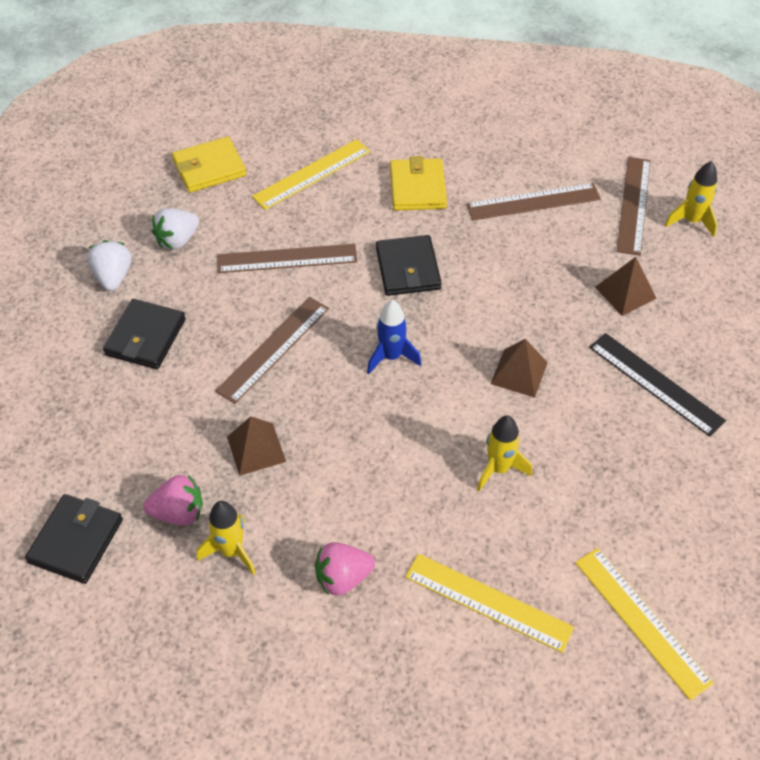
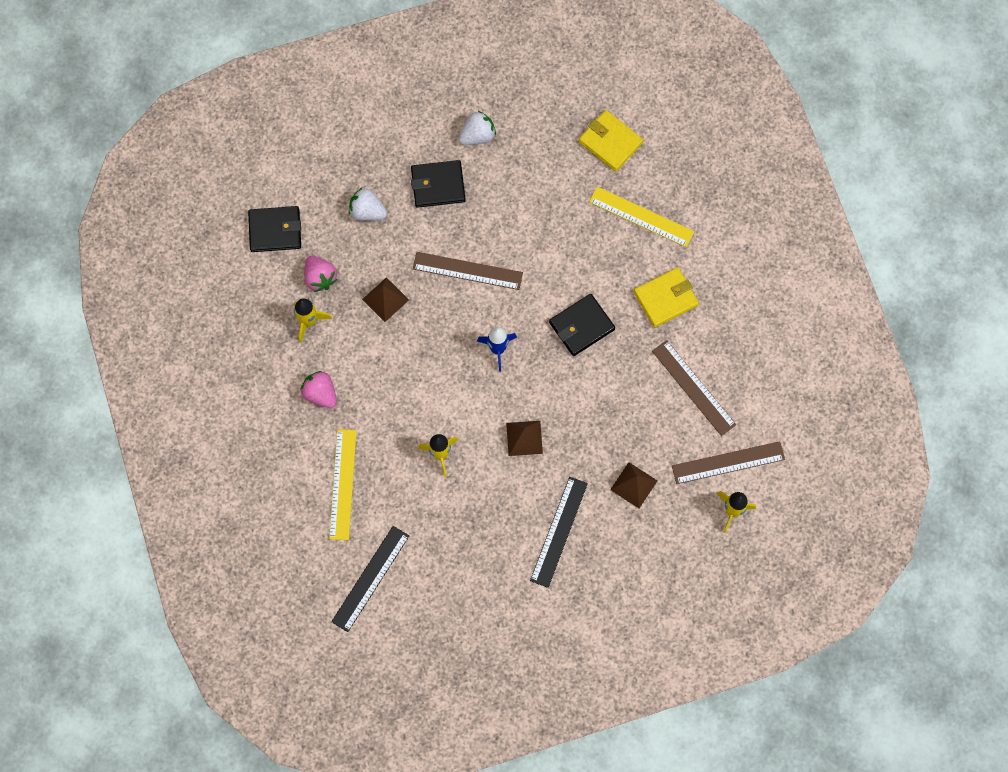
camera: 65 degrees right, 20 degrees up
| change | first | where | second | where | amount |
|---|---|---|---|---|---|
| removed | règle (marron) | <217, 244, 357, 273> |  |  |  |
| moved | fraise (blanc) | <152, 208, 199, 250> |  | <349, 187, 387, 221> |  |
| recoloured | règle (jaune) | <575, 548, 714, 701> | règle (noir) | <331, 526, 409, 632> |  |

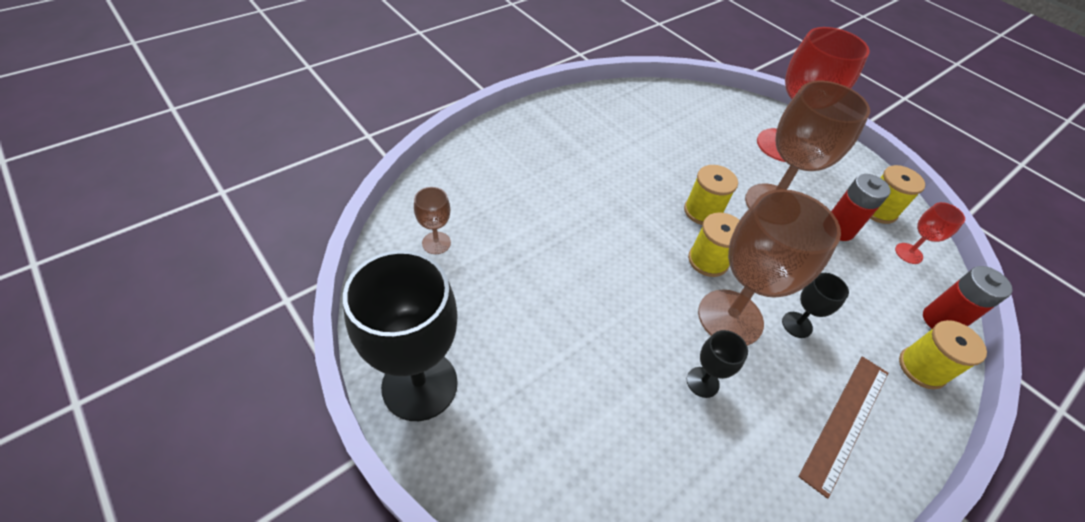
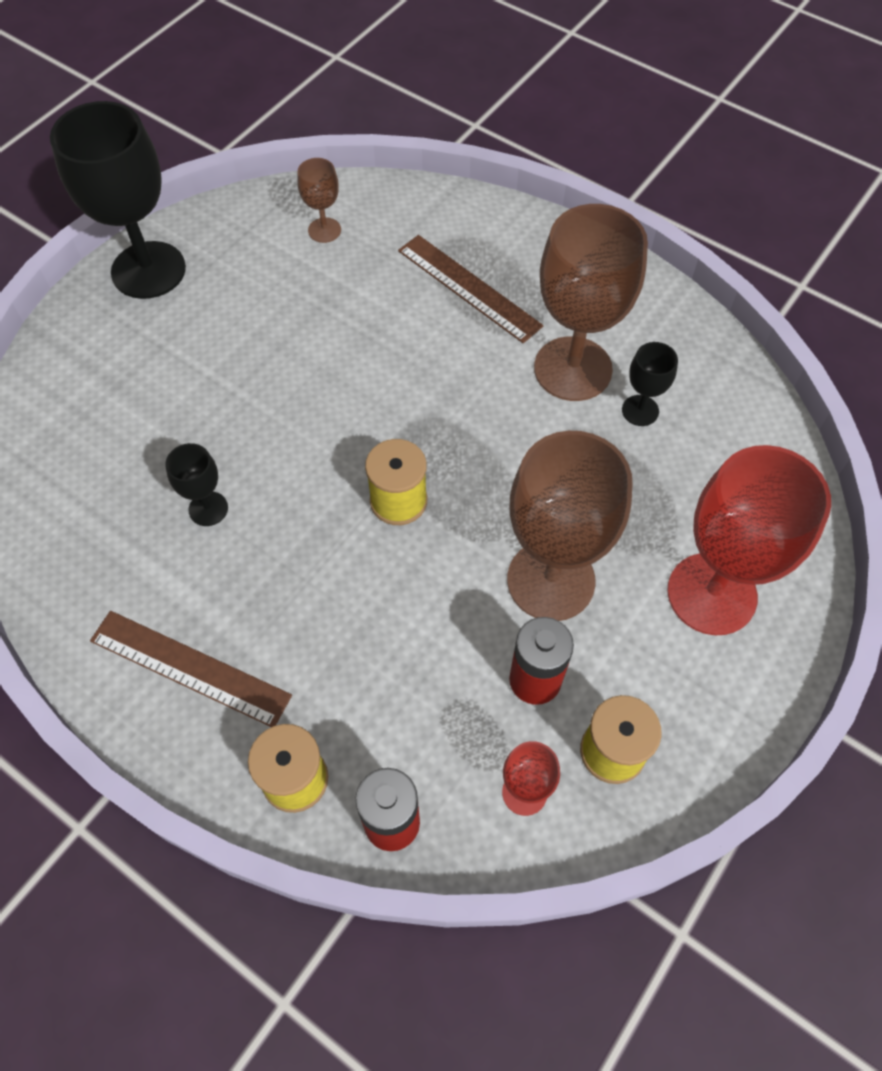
camera: 80 degrees right, 10 degrees up
| change | first | where | second | where | amount |
|---|---|---|---|---|---|
| removed | bobine (jaune) | <684, 165, 738, 225> |  |  |  |
| added |  |  | règle (marron) | <398, 235, 543, 343> |  |
| moved | verre à pied (marron) | <698, 189, 841, 346> |  | <534, 204, 648, 401> |  |
| moved | verre à pied (noir) | <782, 273, 849, 338> |  | <622, 342, 678, 426> |  |

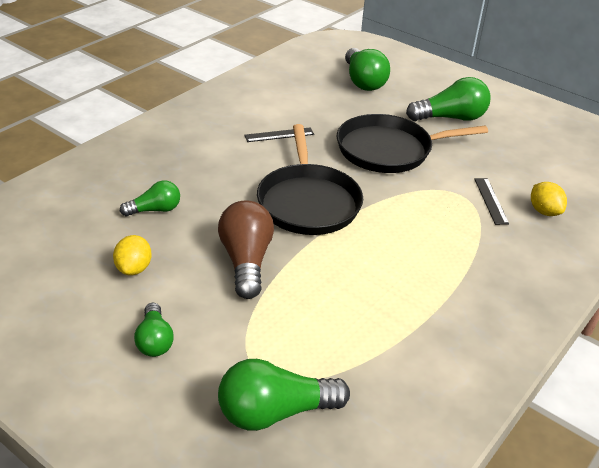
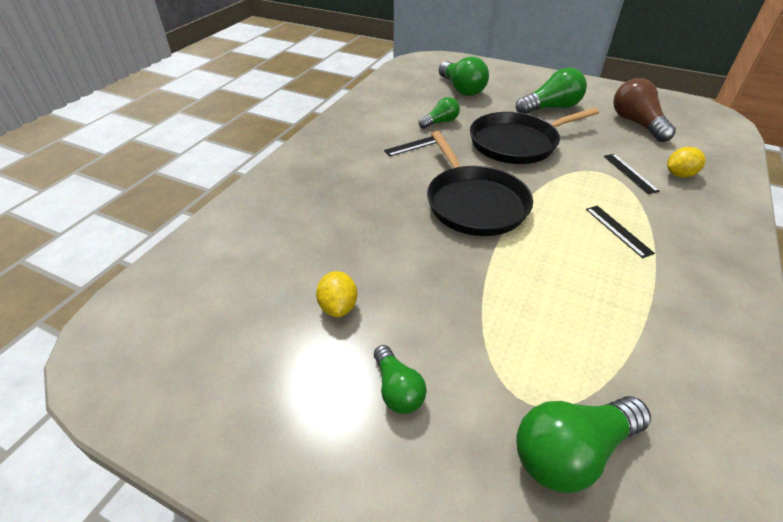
camera: 10 degrees left, 5 degrees up
| change | first | where | second | where | amount |
|---|---|---|---|---|---|
| added |  |  | règle (noir) | <586, 206, 655, 258> |  |
| moved | ampoule (vert) | <120, 181, 180, 216> |  | <418, 97, 460, 129> |  |
| moved | ampoule (marron) | <218, 200, 274, 299> |  | <613, 78, 676, 142> |  |
| turned | citron (jaune) | <531, 182, 567, 216> |  | <667, 147, 706, 178> | 75 degrees counterclockwise |

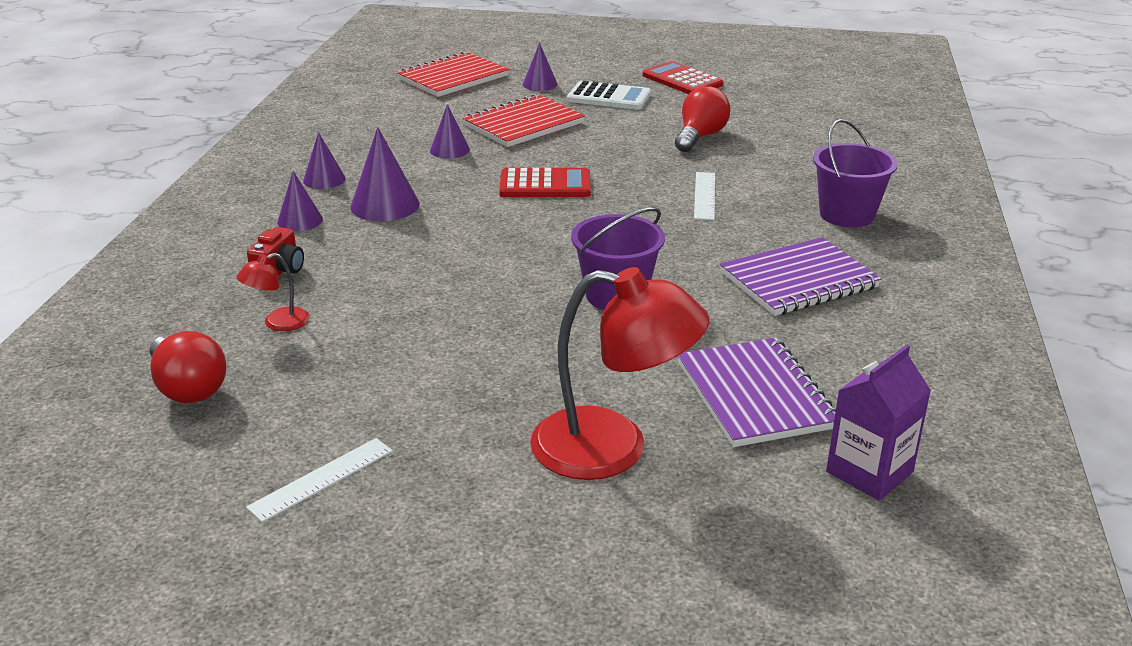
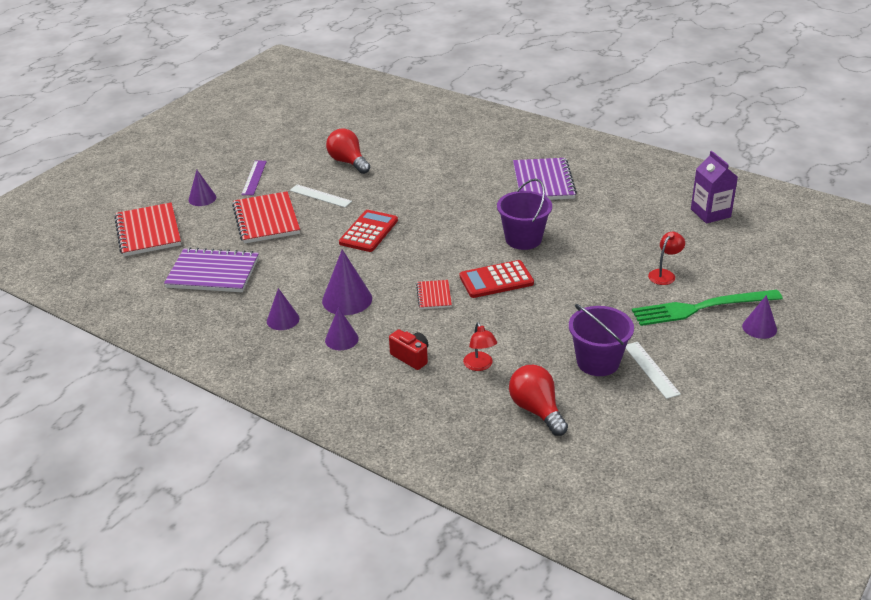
camera: 65 degrees left, 5 degrees up
| change | first | where | second | where | amount |
|---|---|---|---|---|---|
| added |  |  | carnet (rouge) | <416, 280, 452, 309> |  |
| added |  |  | fourchette (vert) | <632, 290, 783, 326> |  |
| moved | cône (violet) | <430, 104, 470, 159> |  | <742, 295, 777, 339> |  |
| moved | calculatrice (rouge) | <643, 61, 723, 94> |  | <460, 260, 534, 298> |  |
| moved | carnet (violet) | <678, 338, 836, 447> |  | <164, 247, 259, 292> |  |
| moved | règle (blanc) | <694, 172, 715, 220> |  | <290, 184, 352, 207> |  |
| moved | seau (violet) | <813, 119, 898, 228> |  | <569, 304, 634, 376> |  |
| replaced | calculatrice (blanc) | <567, 81, 651, 110> | règle (violet) | <241, 161, 267, 195> |  |
| turned | ampoule (rouge) | <150, 331, 226, 403> |  | <509, 365, 568, 436> | 105 degrees counterclockwise |
| resized | lampe (rouge) | <530, 267, 710, 480> |  | <648, 232, 685, 285> | x0.45 |

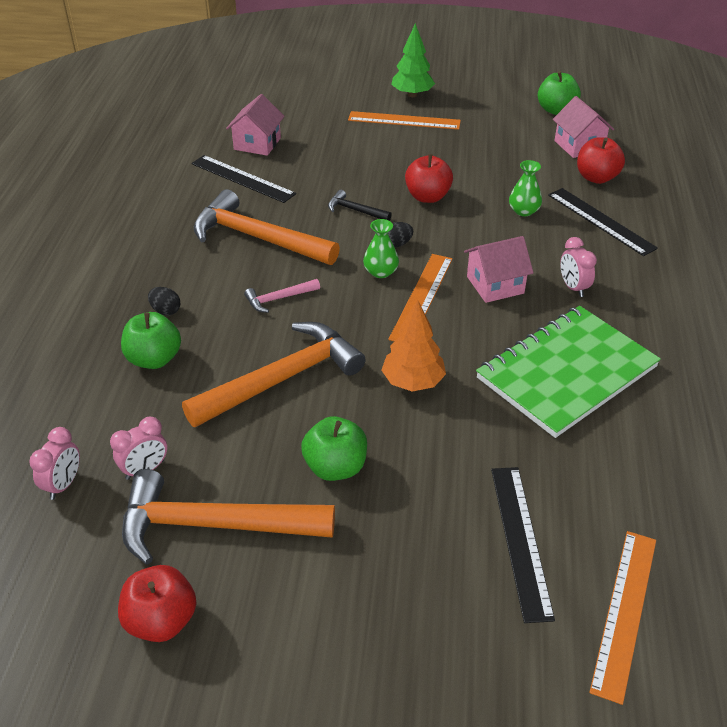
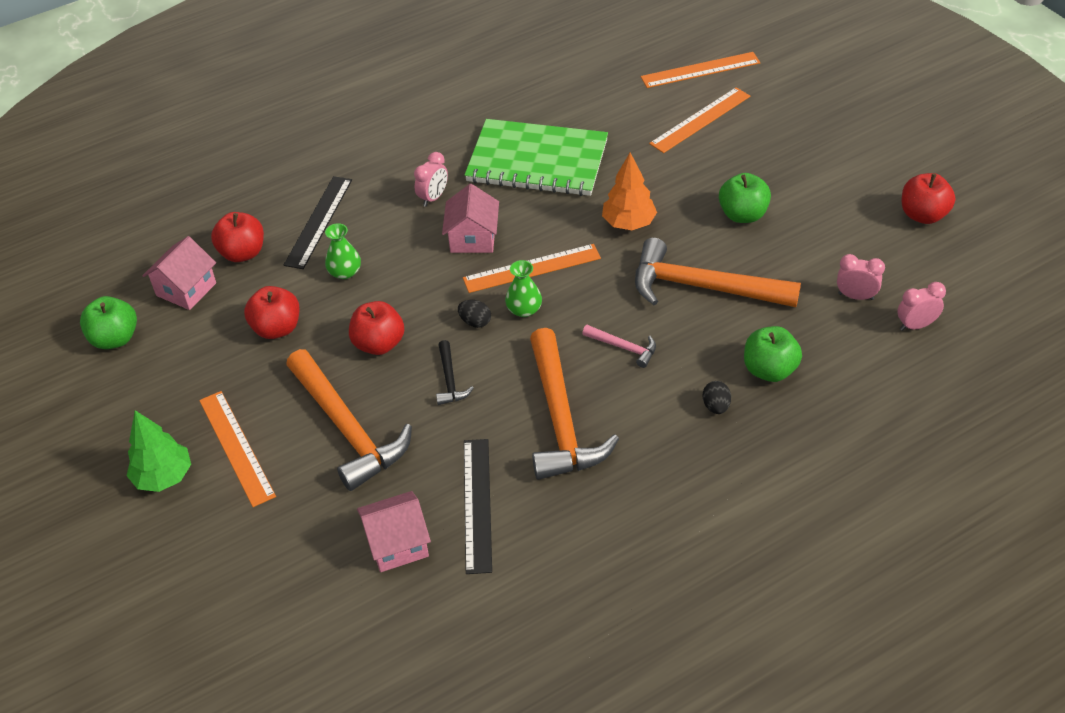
camera: 125 degrees left, 5 degrees up
| change | first | where | second | where | amount |
|---|---|---|---|---|---|
| added |  |  | pomme (rouge) | <244, 286, 300, 339> |  |
| moved | marteau (orange) | <122, 469, 335, 565> |  | <286, 349, 412, 491> |  |
| recoloured | règle (noir) | <491, 467, 555, 623> | règle (orange) | <649, 87, 750, 153> |  |
| turned | maison (rose) | <464, 236, 534, 303> |  | <442, 184, 499, 253> | 60 degrees clockwise |

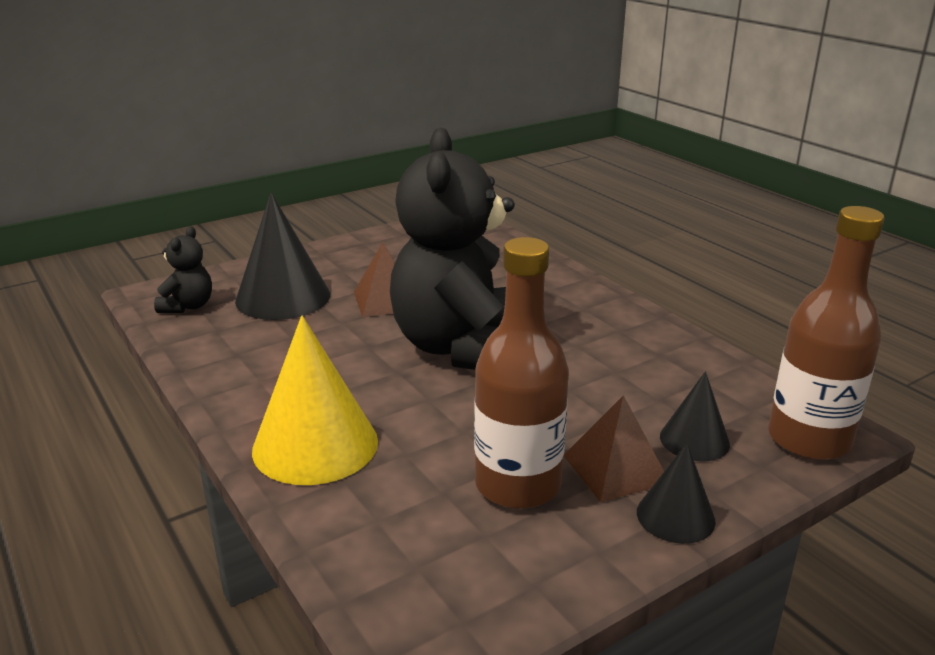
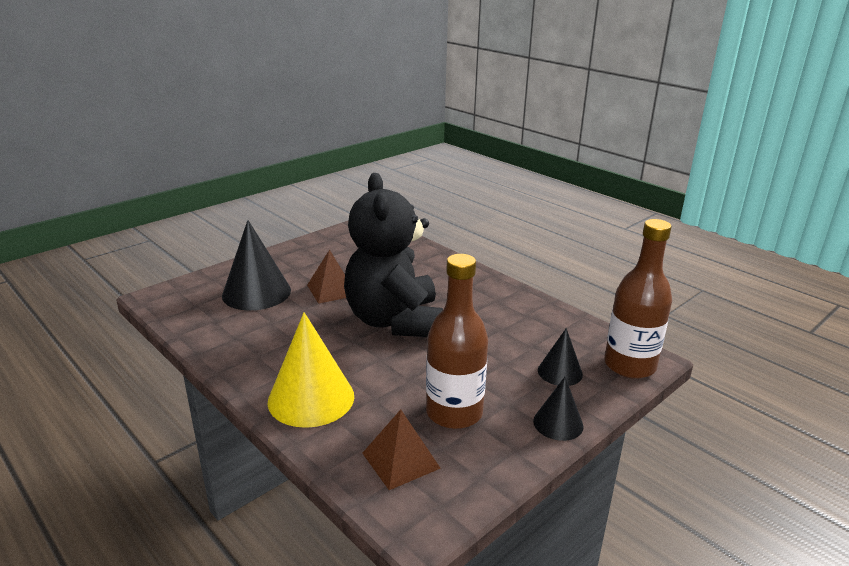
camera: 10 degrees left, 0 degrees up
| change | first | where | second | where | amount |
|---|---|---|---|---|---|
| removed | ours en peluche (noir) | <154, 227, 212, 313> |  |  |  |
| moved | pyramide (marron) | <563, 395, 664, 502> |  | <362, 409, 441, 490> |  |

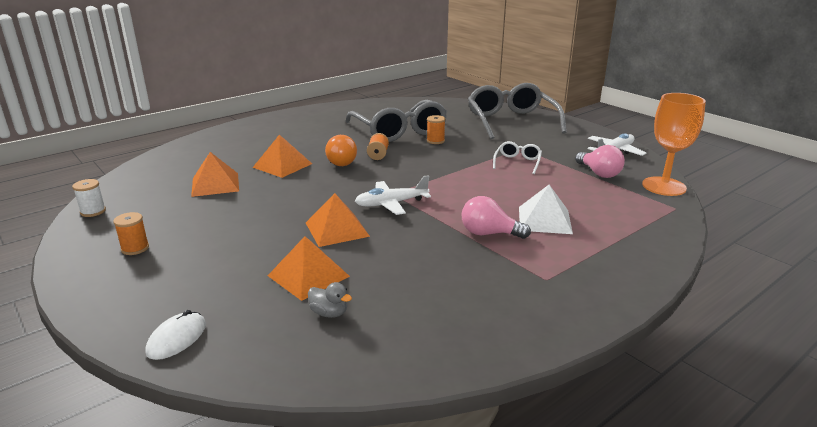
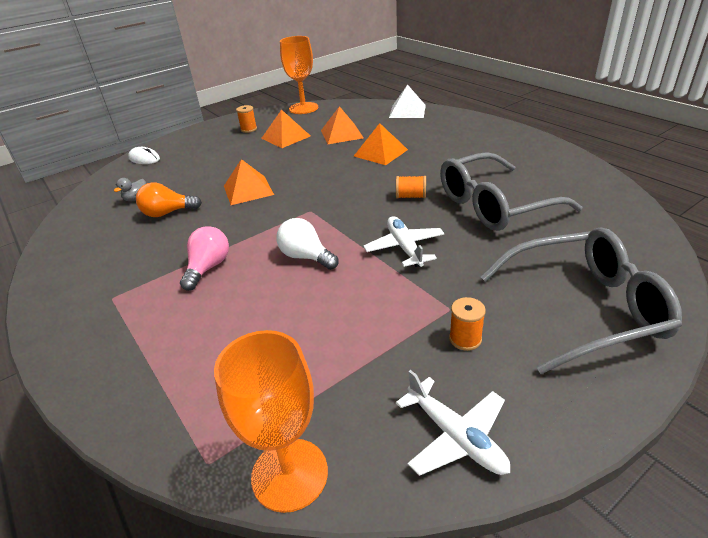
camera: 95 degrees right, 10 degrees up
| change | first | where | second | where | amount |
|---|---|---|---|---|---|
| removed | lunettes (blanc) | <493, 141, 542, 174> |  |  |  |
| removed | ampoule (rose) | <575, 145, 625, 178> |  |  |  |
| added |  |  | ampoule (blanc) | <276, 218, 339, 270> |  |
| moved | pyramide (orange) | <268, 236, 350, 301> |  | <261, 109, 310, 148> |  |
| moved | ampoule (orange) | <325, 135, 357, 166> |  | <136, 182, 202, 217> |  |
| moved | avion (blanc) | <355, 175, 431, 215> |  | <364, 216, 444, 267> |  |
| moved | bobine (orange) | <427, 115, 446, 144> |  | <449, 297, 486, 351> |  |
| moved | pyramide (blanc) | <519, 185, 573, 234> |  | <389, 84, 426, 118> |  |
| replaced | bobine (blanc) | <72, 179, 106, 217> | verre à pied (orange) | <280, 36, 318, 114> |  |

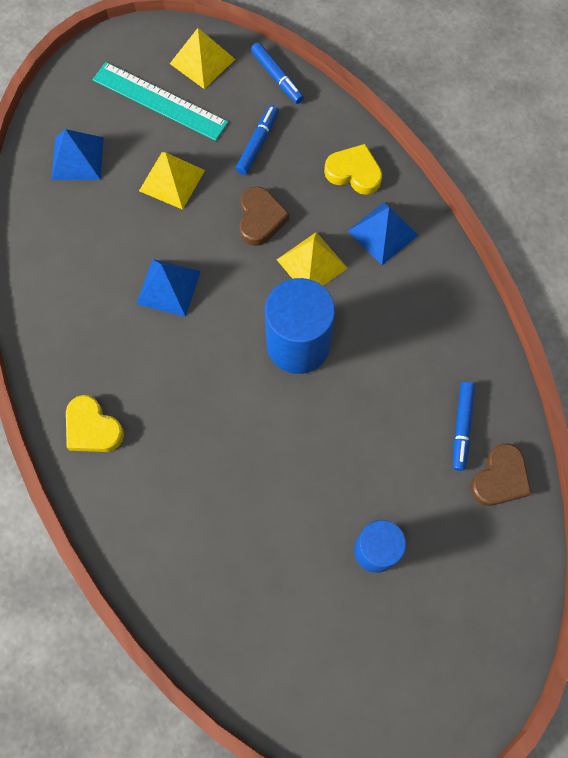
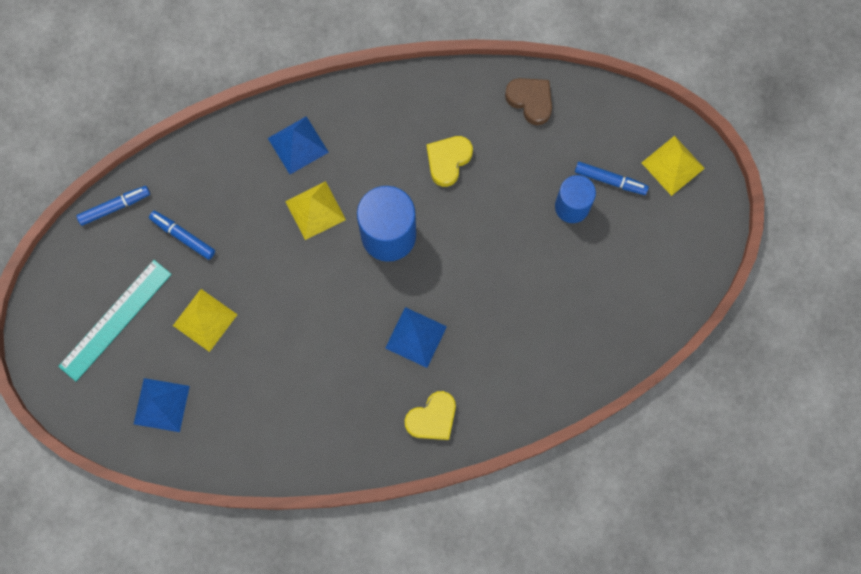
camera: 80 degrees left, 5 degrees up
| change | first | where | second | where | amount |
|---|---|---|---|---|---|
| removed | cœur (marron) | <240, 186, 289, 246> |  |  |  |
| moved | pyramide (bleu) | <136, 259, 201, 317> |  | <385, 307, 447, 368> |  |
| moved | pyramide (jaune) | <170, 28, 235, 89> |  | <642, 136, 705, 196> |  |
| moved | cœur (jaune) | <324, 144, 382, 195> |  | <427, 136, 473, 187> |  |
| moved | feutre (bleu) | <453, 382, 475, 471> |  | <575, 162, 649, 195> |  |

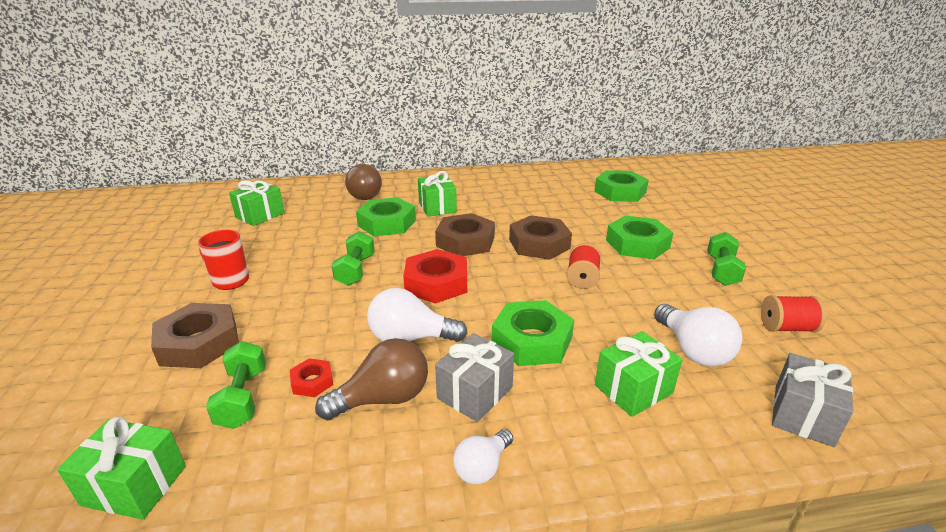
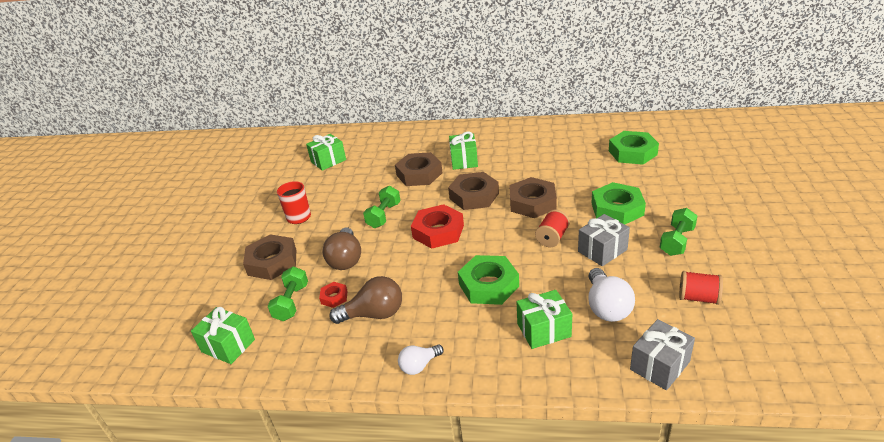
camera: 20 degrees right, 5 degrees up
| change | first | where | second | where | amount |
|---|---|---|---|---|---|
| removed | ampoule (blanc) | <367, 288, 467, 342> |  |  |  |
| moved | ampoule (marron) | <345, 164, 382, 200> |  | <323, 227, 361, 270> |  |
| moved | cadeau (gris) | <435, 333, 514, 422> |  | <578, 214, 630, 266> |  |
| recoloured | écrou (vert) | <356, 197, 416, 236> | écrou (marron) | <395, 152, 443, 186> |  |

